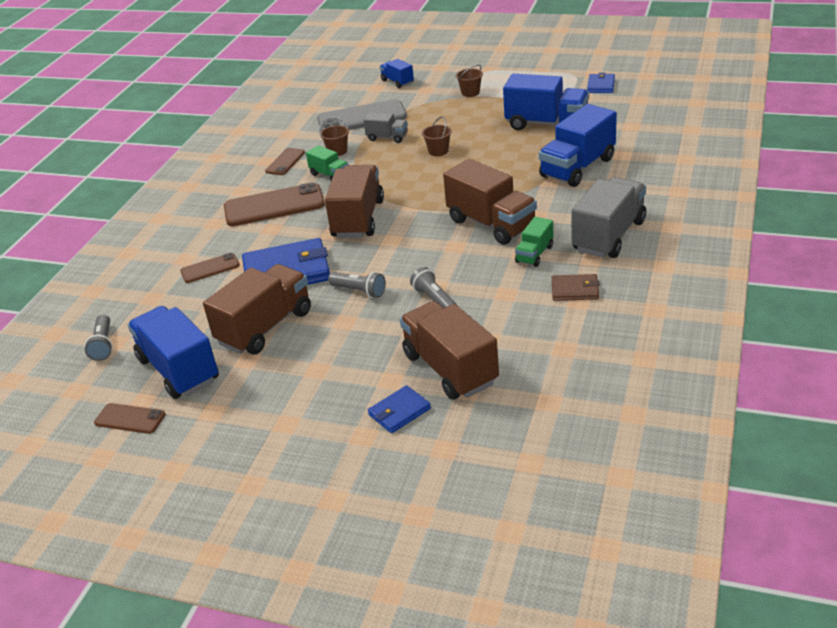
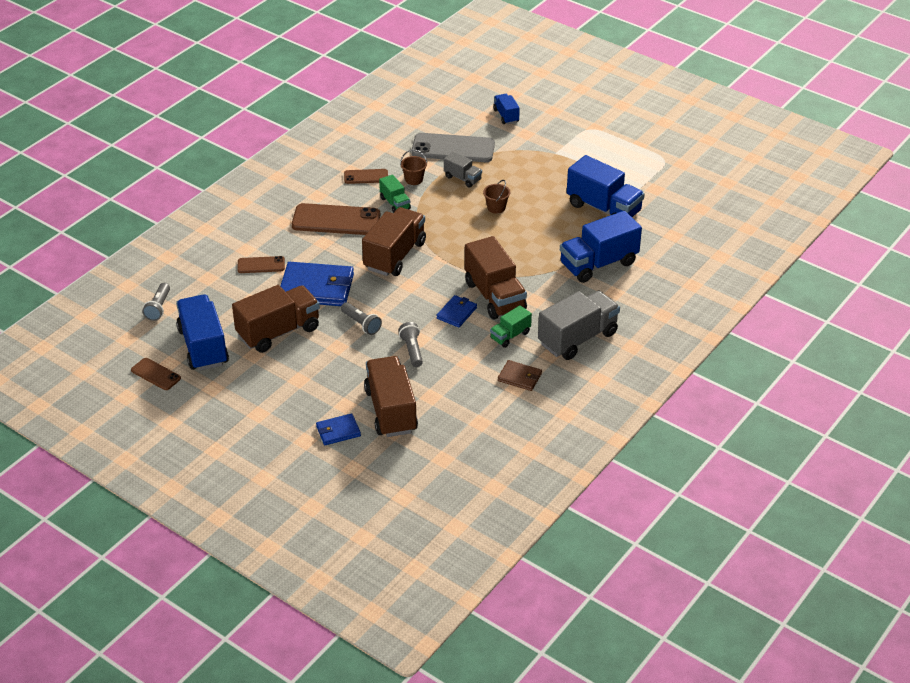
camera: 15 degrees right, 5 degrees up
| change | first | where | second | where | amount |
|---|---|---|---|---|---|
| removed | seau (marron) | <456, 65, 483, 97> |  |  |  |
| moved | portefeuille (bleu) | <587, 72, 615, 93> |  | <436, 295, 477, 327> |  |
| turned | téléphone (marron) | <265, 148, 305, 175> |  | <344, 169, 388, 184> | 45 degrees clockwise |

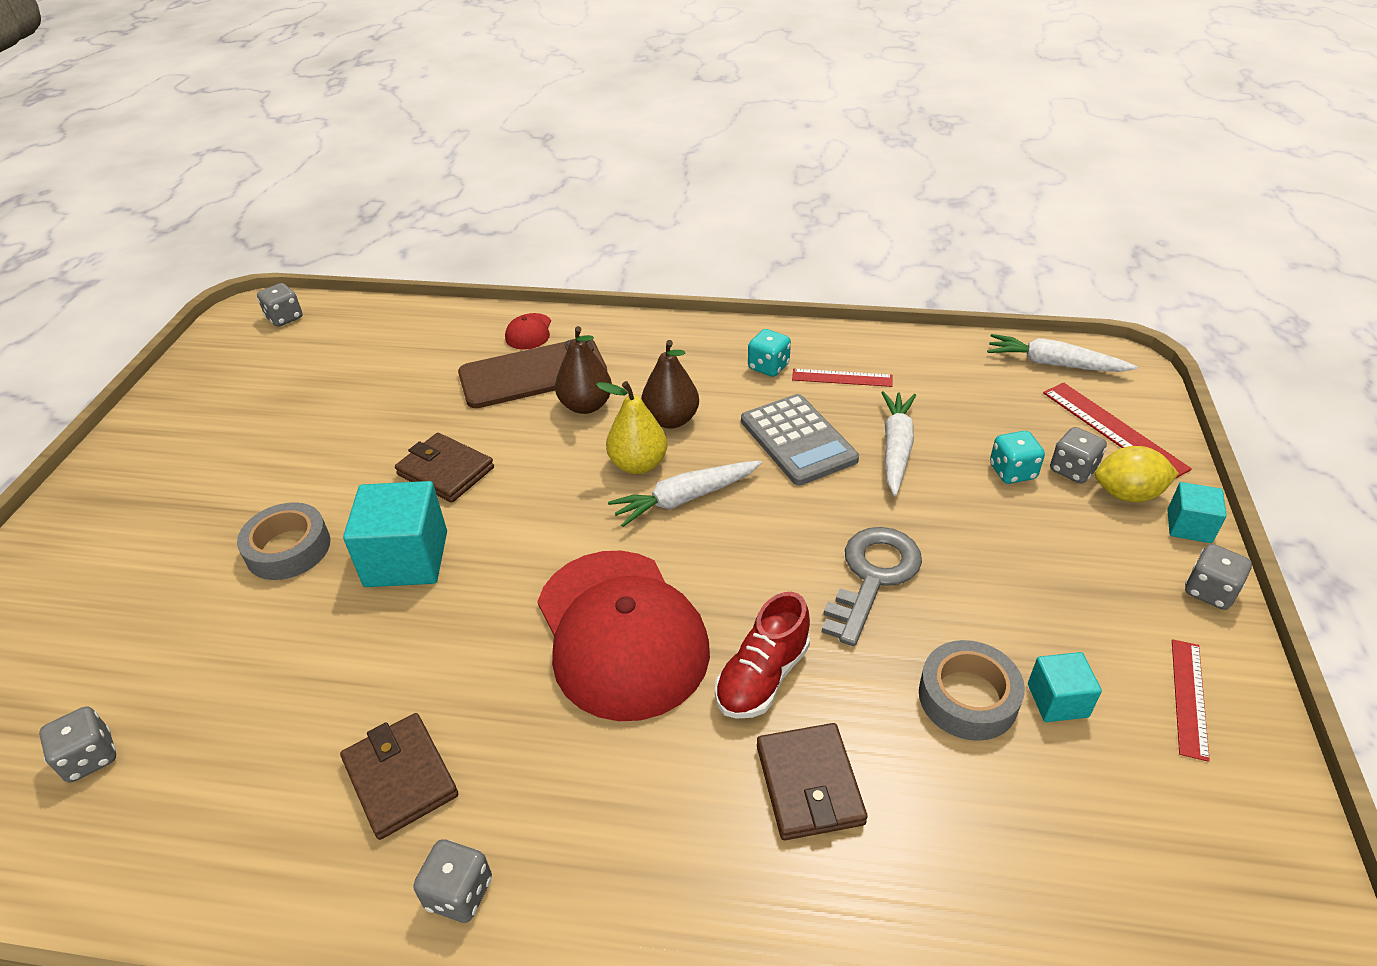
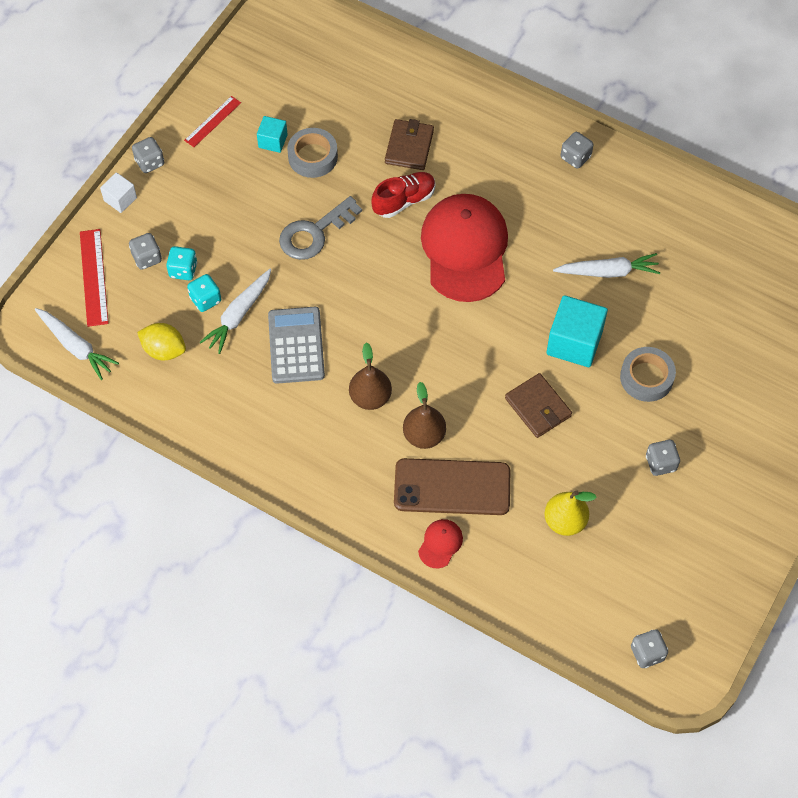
camera: 160 degrees left, 20 degrees up
| change | first | where | second | where | amount |
|---|---|---|---|---|---|
| removed | portefeuille (marron) | <340, 713, 458, 840> |  |  |  |
| removed | règle (rouge) | <792, 369, 893, 387> |  |  |  |
| moved | dé (gris) | <39, 706, 116, 783> |  | <646, 440, 680, 476> |  |
| moved | poire (jaune) | <596, 381, 667, 474> |  | <545, 490, 597, 536> |  |
| moved | carotte (blanc) | <608, 460, 762, 527> |  | <553, 253, 660, 278> |  |
| moved | dé (turquoise) | <748, 329, 791, 377> |  | <187, 274, 221, 312> |  |
| moved | citron (jaune) | <1095, 446, 1179, 502> |  | <137, 323, 186, 360> |  |
| recoloured | cube (turquoise) | <1167, 482, 1227, 543> | cube (blanc) | <100, 172, 137, 213> |  |

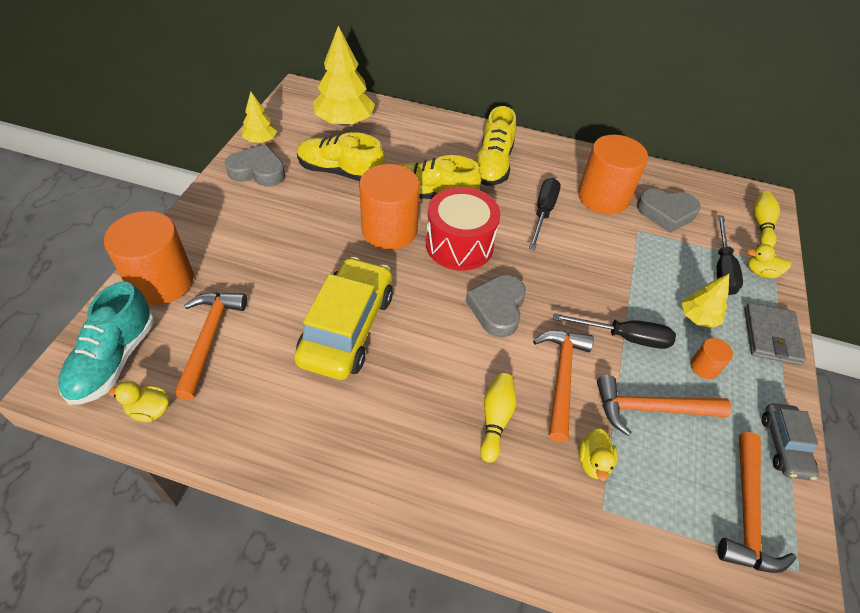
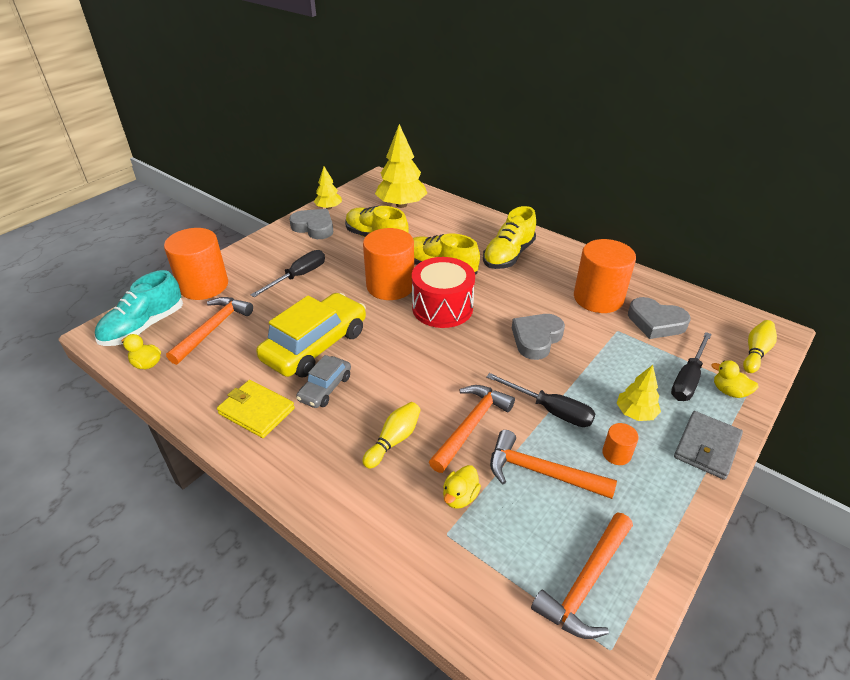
camera: 25 degrees right, 10 degrees down
| change | first | where | second | where | amount |
|---|---|---|---|---|---|
| added |  |  | portefeuille (jaune) | <217, 380, 295, 438> |  |
| moved | cœur (gris) | <466, 275, 526, 338> |  | <512, 314, 565, 360> |  |
| moved | tournevis (noir) | <529, 178, 561, 250> |  | <251, 250, 325, 297> |  |
| moved | voiture (gris) | <762, 403, 819, 480> |  | <296, 355, 351, 408> |  |

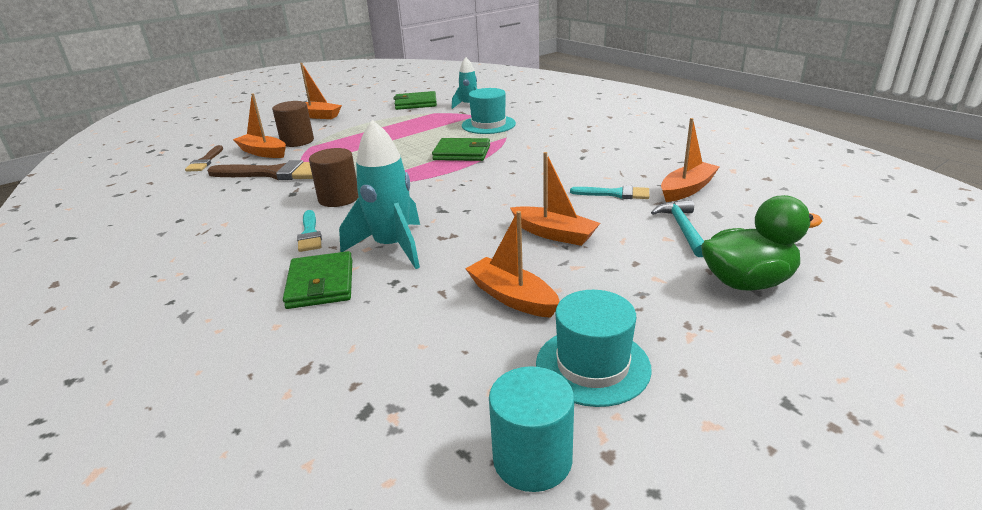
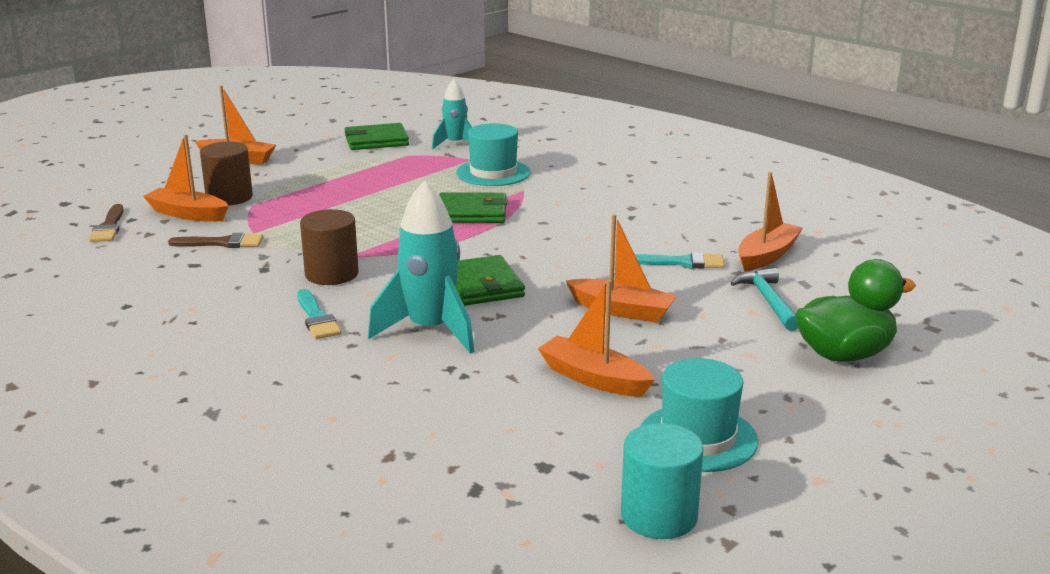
camera: 10 degrees left, 5 degrees down
| change | first | where | second | where | amount |
|---|---|---|---|---|---|
| moved | portefeuille (vert) | <283, 251, 352, 309> |  | <456, 255, 525, 306> |  |
| resized | pinceau (marron) | <207, 160, 313, 180> |  | <168, 233, 263, 248> | x0.56 |

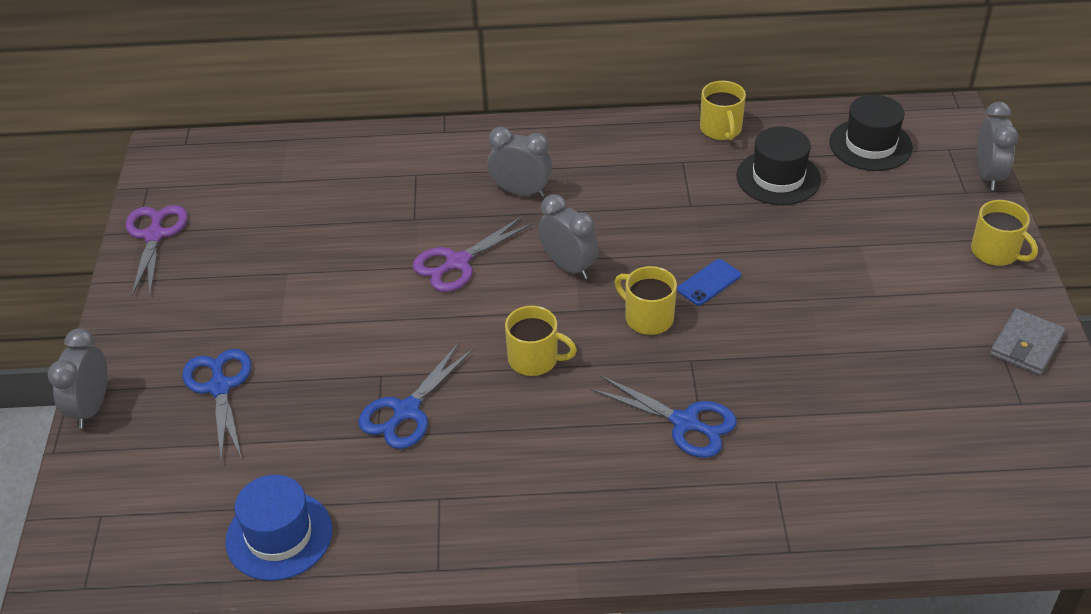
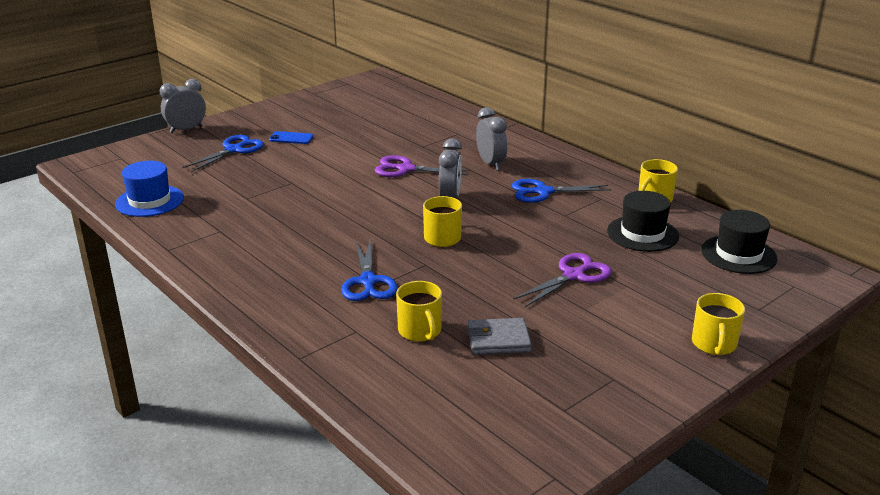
camera: 50 degrees right, 15 degrees down
| change | first | where | second | where | amount |
|---|---|---|---|---|---|
| removed | réveil (gris) | <977, 102, 1018, 190> |  |  |  |
| moved | ciseaux (violet) | <126, 205, 188, 296> |  | <514, 253, 612, 307> |  |
| moved | ciseaux (bleu) | <358, 343, 474, 449> |  | <511, 179, 612, 203> |  |
| moved | tasse (jaune) | <505, 306, 577, 376> |  | <396, 281, 442, 342> |  |
| moved | téléphone (bleu) | <677, 259, 741, 306> |  | <269, 131, 313, 144> |  |
| moved | portefeuille (gris) | <990, 309, 1065, 375> |  | <467, 318, 532, 355> |  |

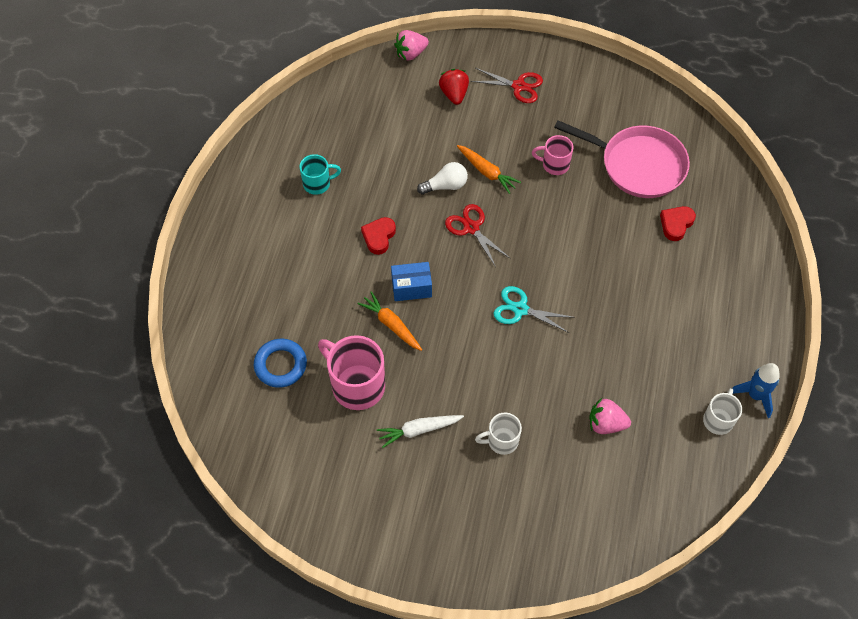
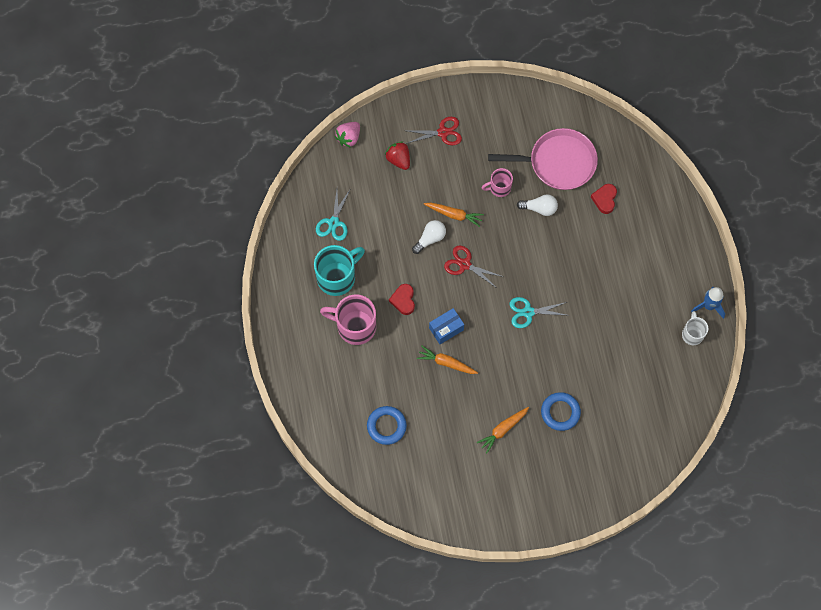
camera: 25 degrees left, 10 degrees up
| change | first | where | second | where | amount |
|---|---|---|---|---|---|
| removed | fraise (rose) | <589, 398, 631, 434> |  |  |  |
| added |  |  | ciseaux (turquoise) | <316, 188, 351, 241> |  |
| added |  |  | ampoule (blanc) | <517, 194, 558, 216> |  |
| moved | tasse (rose) | <318, 335, 385, 410> |  | <320, 294, 376, 345> |  |
| replaced | tasse (blanc) | <475, 413, 522, 455> | anneau (bleu) | <541, 392, 581, 431> |  |
| recoloured | carotte (blanc) | <377, 415, 464, 448> | carotte (orange) | <477, 407, 529, 453> |  |
| resized | tasse (turquoise) | <299, 154, 341, 195> |  | <314, 245, 365, 296> | x1.77 |

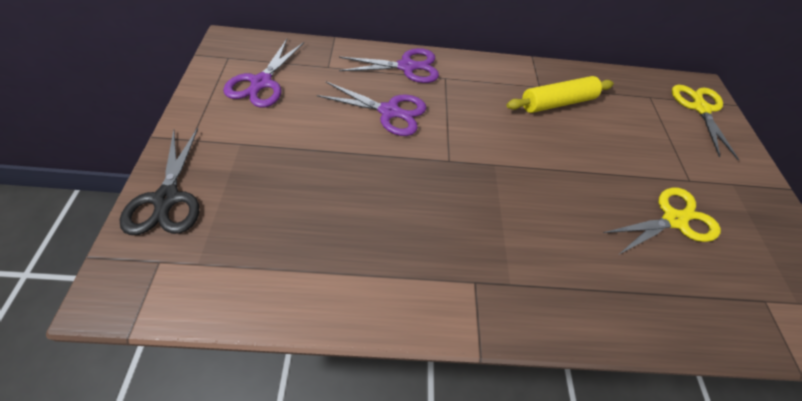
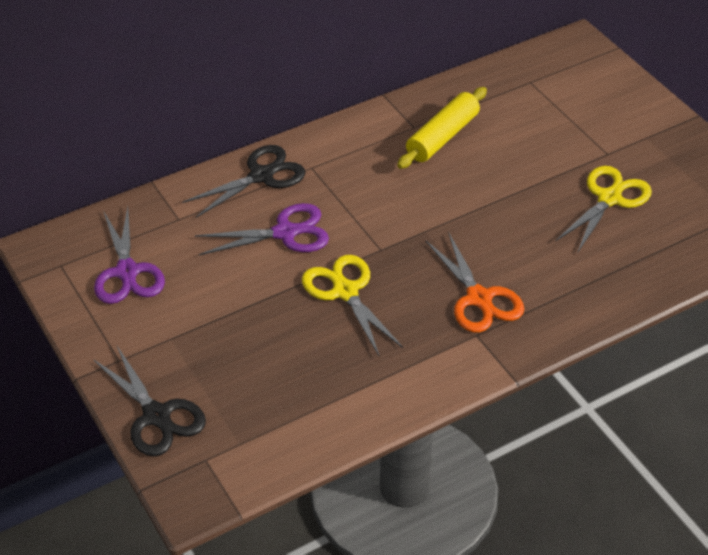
camera: 25 degrees left, 10 degrees down
| change | first | where | second | where | amount |
|---|---|---|---|---|---|
| added |  |  | ciseaux (orange) | <426, 232, 524, 333> |  |
| moved | ciseaux (jaune) | <672, 85, 739, 160> |  | <302, 255, 403, 356> |  |
| recoloured | ciseaux (violet) | <339, 48, 439, 83> | ciseaux (noir) | <182, 145, 306, 218> |  |

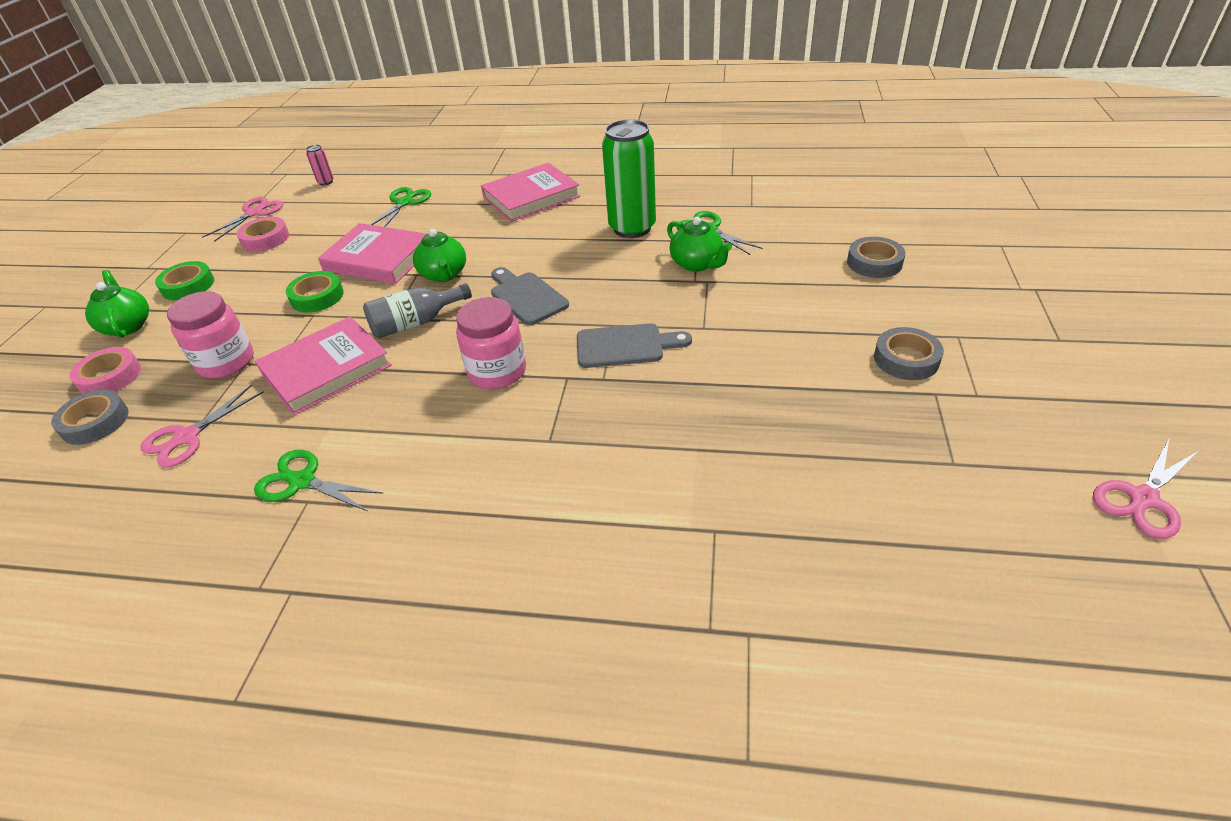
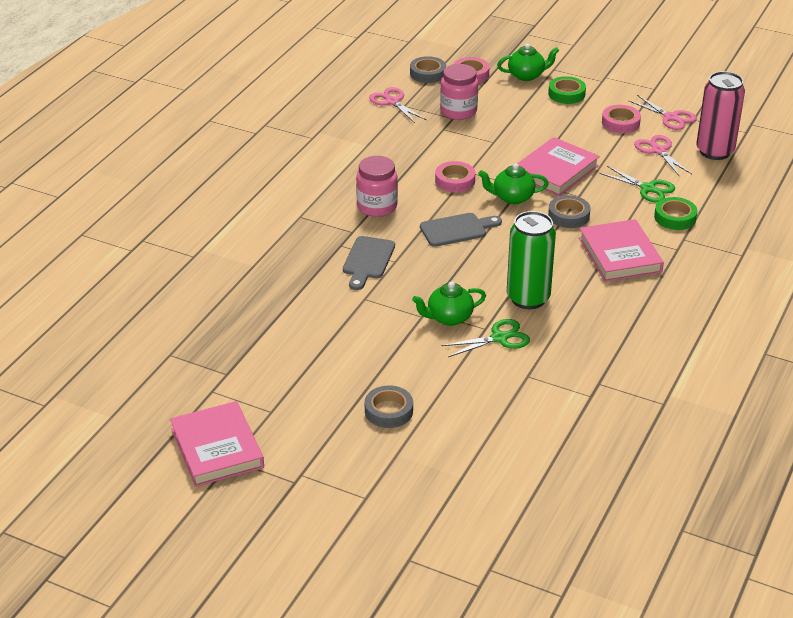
camera: 105 degrees right, 5 degrees down
| change | first | where | second | where | amount |
|---|---|---|---|---|---|
| removed | ciseaux (vert) | <254, 450, 384, 512> |  |  |  |
| moved | livre (rose) | <255, 316, 392, 415> |  | <170, 401, 264, 487> |  |
| moved | ruban adhésif (vert) | <286, 271, 344, 313> |  | <654, 197, 697, 230> |  |
| moved | ruban adhésif (gris) | <874, 327, 944, 380> |  | <548, 195, 590, 228> |  |
| moved | ciseaux (rose) | <1093, 439, 1200, 539> |  | <634, 135, 692, 177> |  |
| replaced | bouteille (gris) | <363, 283, 472, 339> | ruban adhésif (rose) | <435, 161, 475, 192> |  |
| resized | canette (rose) | <306, 145, 334, 186> |  | <696, 71, 745, 160> | x2.43 |

